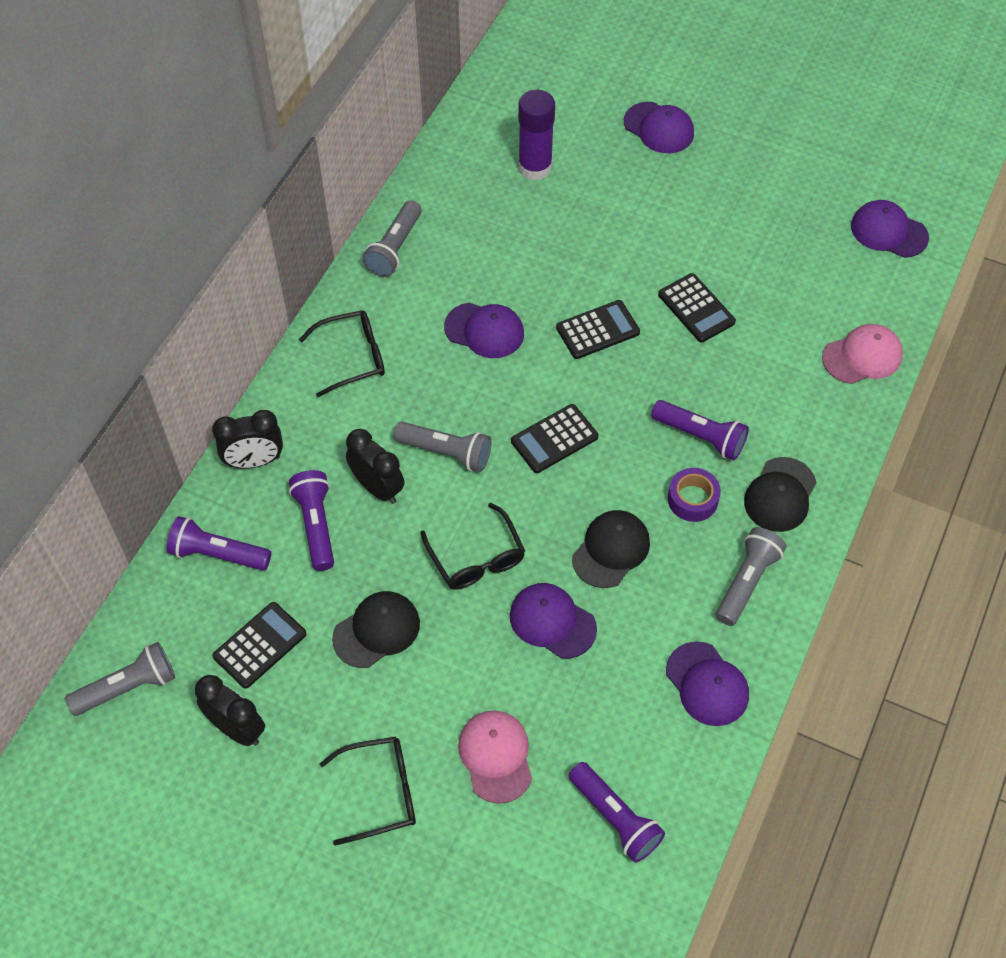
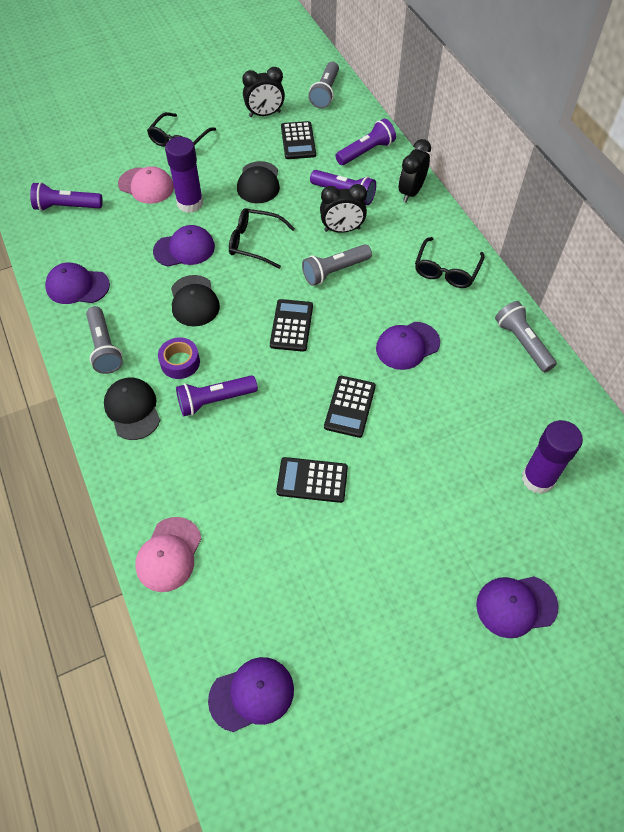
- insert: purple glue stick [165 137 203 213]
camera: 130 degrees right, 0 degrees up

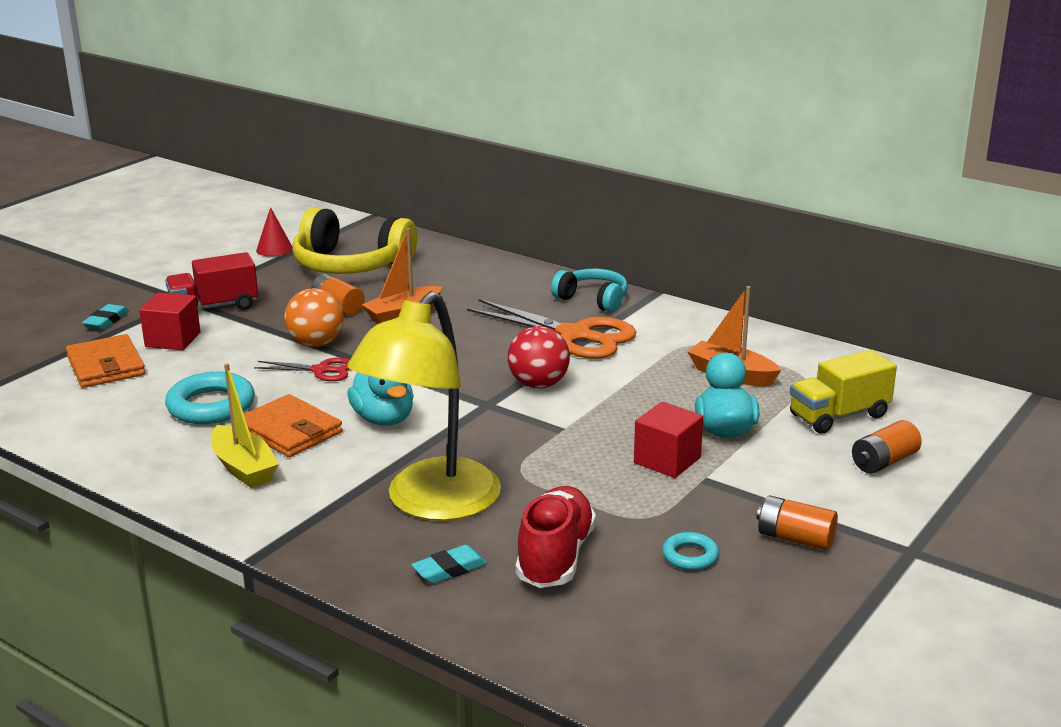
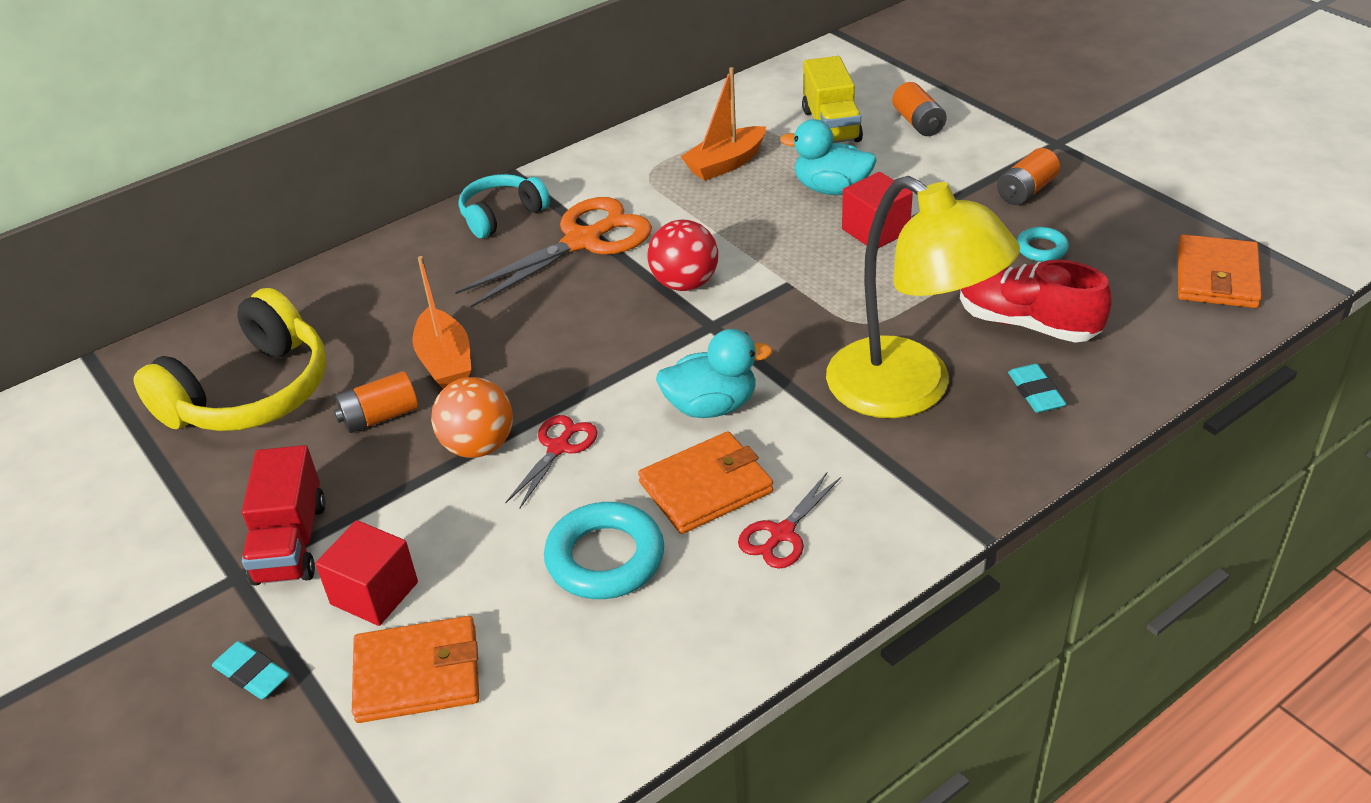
- replace: yellow boat [211 363 279 488] to red scissors [738 473 841 568]
- delete: red cone [256 207 292 257]
- insert: orange wallet [1178 234 1262 308]
camera: 70 degrees left, 15 degrees up

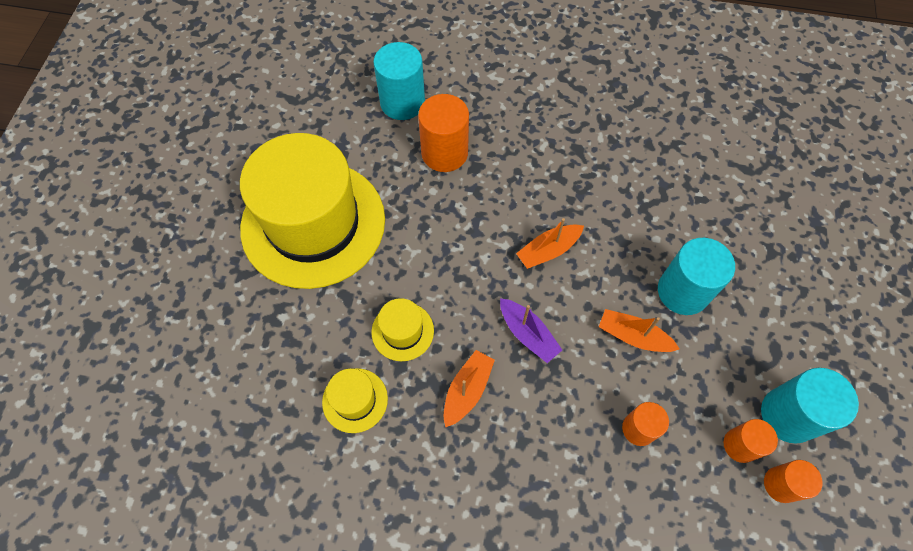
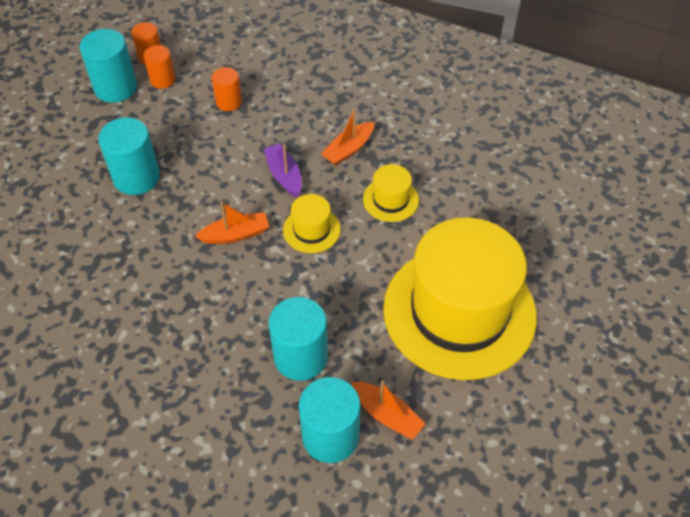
- move: yellow hat [322 368 388 433] to [283 194 341 253]
- recolor: orange cylinder [418 94 469 172] to turquoise cylinder [269 297 328 381]
- move: orange boat [599 309 679 352] to [352 380 426 440]
camera: 165 degrees left, 10 degrees down

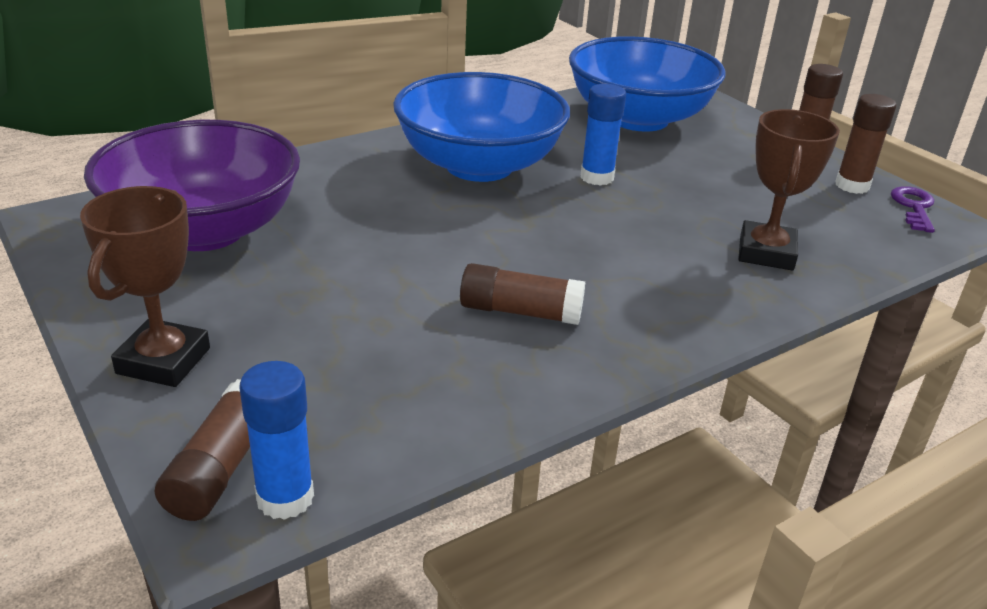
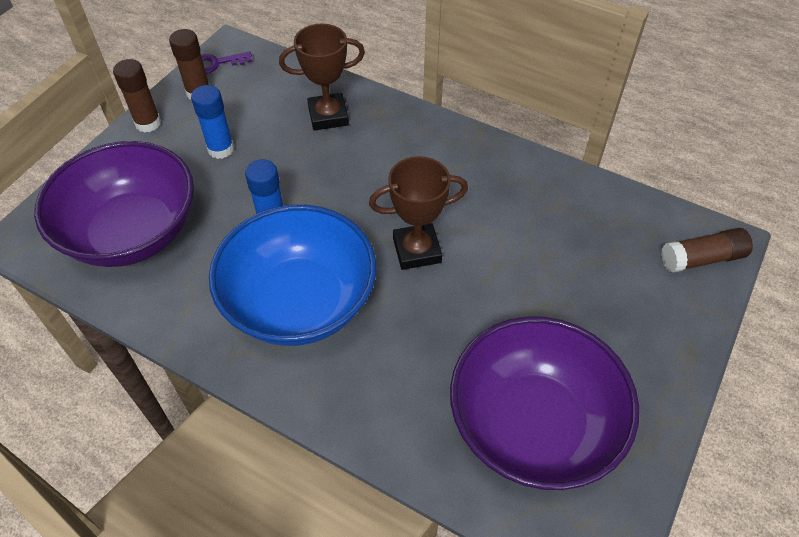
- move: brown trophy [80 186 210 387] to [369 156 468 270]
- move: blue glue stick [239 361 314 520] to [191 85 234 159]
- delete: brown glue stick [460 263 585 325]
- recolor: blue bowl [569 36 726 132] to purple bowl [34 141 194 267]
camera: 115 degrees left, 20 degrees up

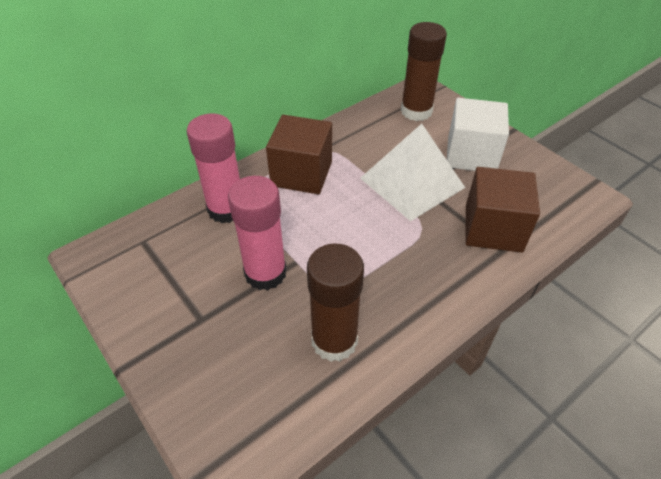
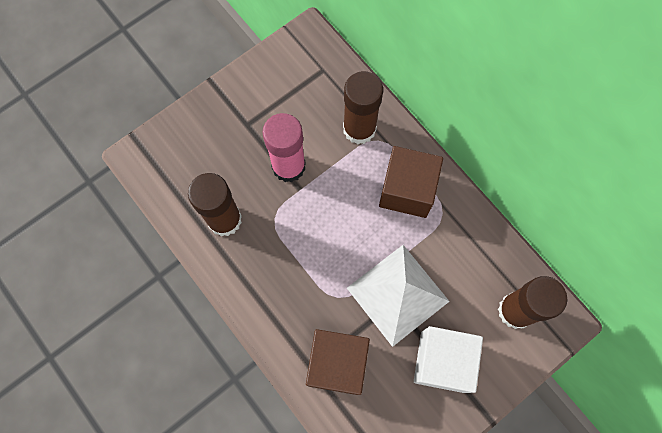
- recolor: pink glue stick [187 114 240 223] to brown glue stick [343 71 383 145]
camera: 90 degrees right, 25 degrees up

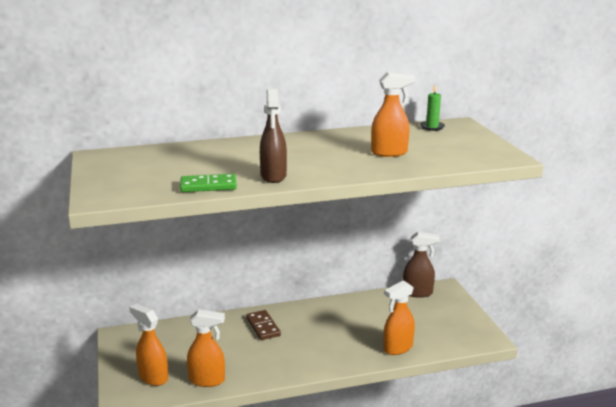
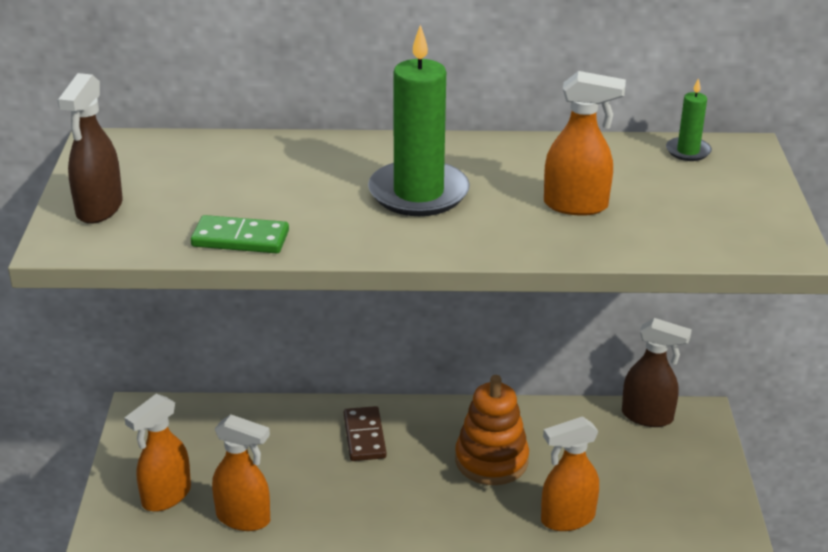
- rotate: orange spray bottle [129 304 168 386] = [124 394 191 512] 105 degrees counterclockwise
- move: brown spray bottle [260 89 287 183] to [57 73 123 224]
- insert: green candle [368 25 470 216]
- insert: orange stacking toy [455 375 529 485]
camera: 15 degrees right, 10 degrees up

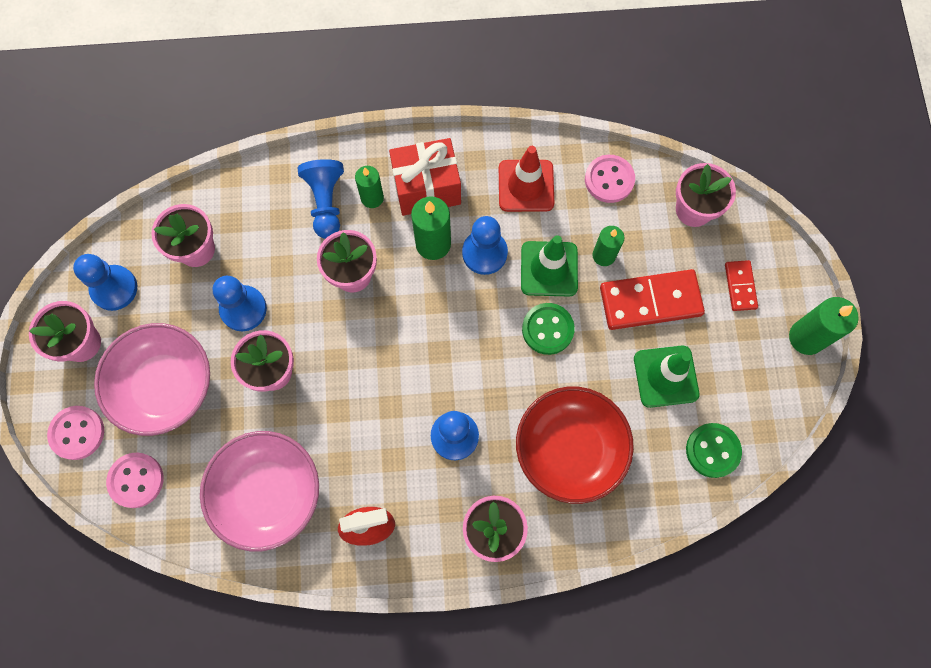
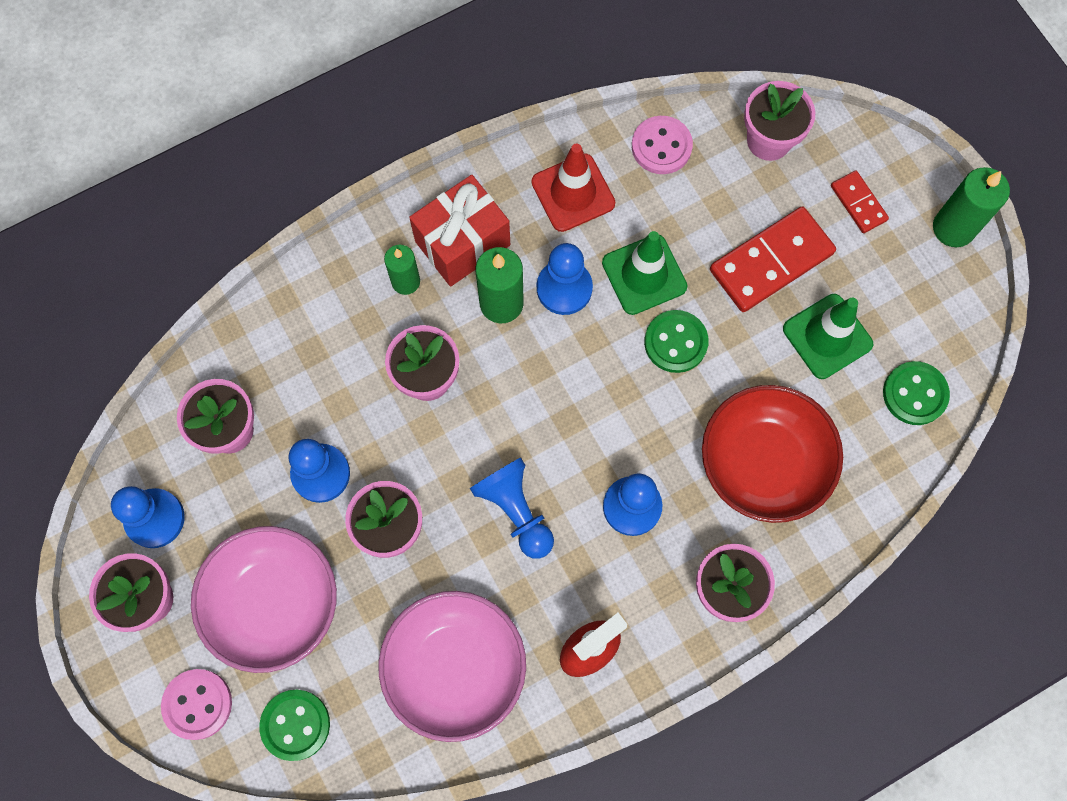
- recolor: pink button [106 453 163 508] to green button [259 690 330 761]
- move: blue pawn [298 159 344 239] to [470 458 554 559]
- delete: green candle [592 226 625 266]
camera: 25 degrees left, 0 degrees up

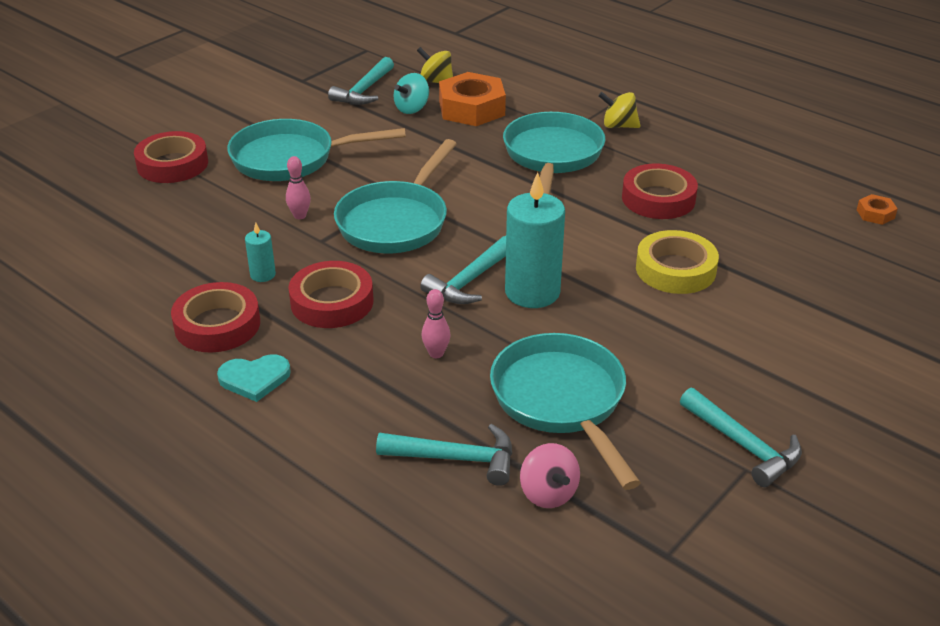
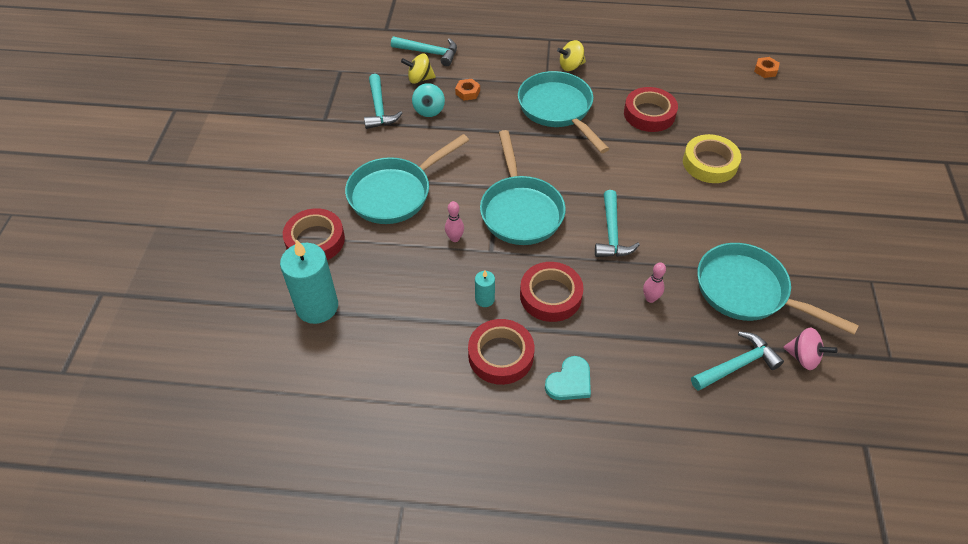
- resize: orange nut [439 72 506 126] = [455 79 480 101] x0.45
- move: turquoise candle [505 172 565 308] to [280 239 338 324]
- move: turquoise hammer [680 388 802 487] to [391 37 457 66]
camera: 35 degrees left, 15 degrees up

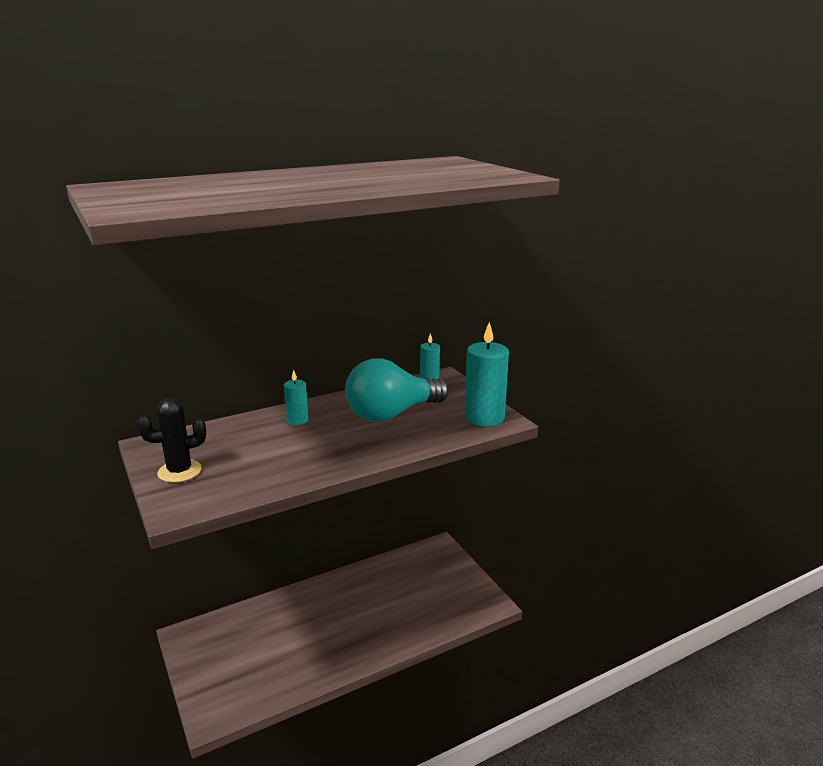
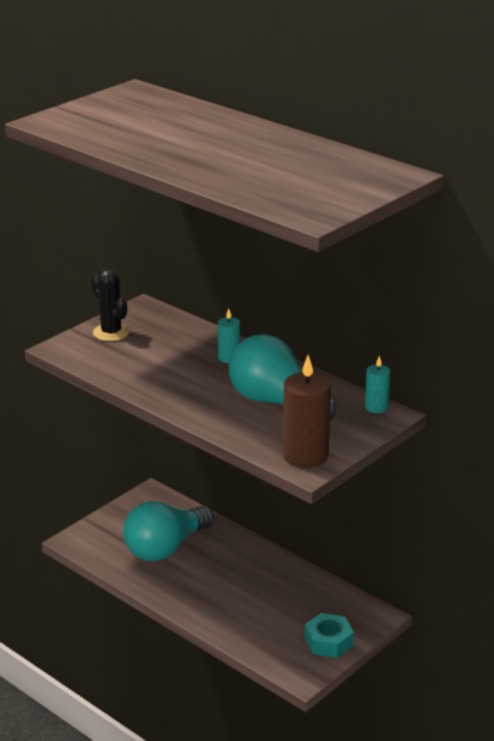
- recolor: turquoise candle [465 322 509 427] to brown candle [283 355 331 468]
- insert: turquoise light bulb [123 501 214 561]
- insert: turquoise nut [304 613 354 658]
camera: 70 degrees right, 5 degrees up

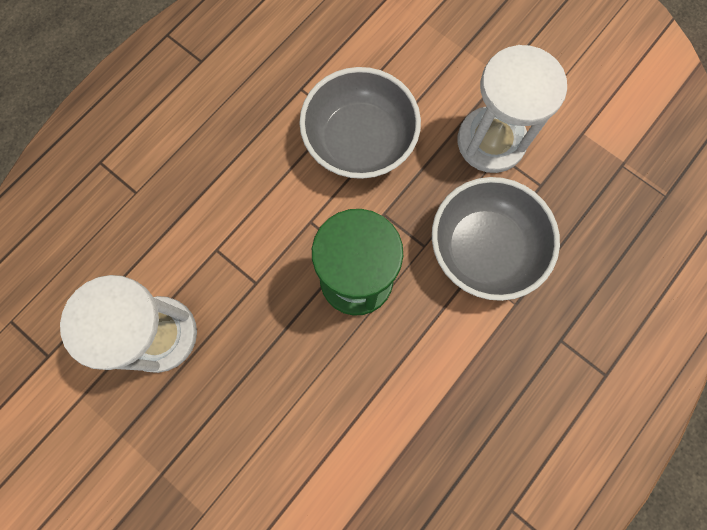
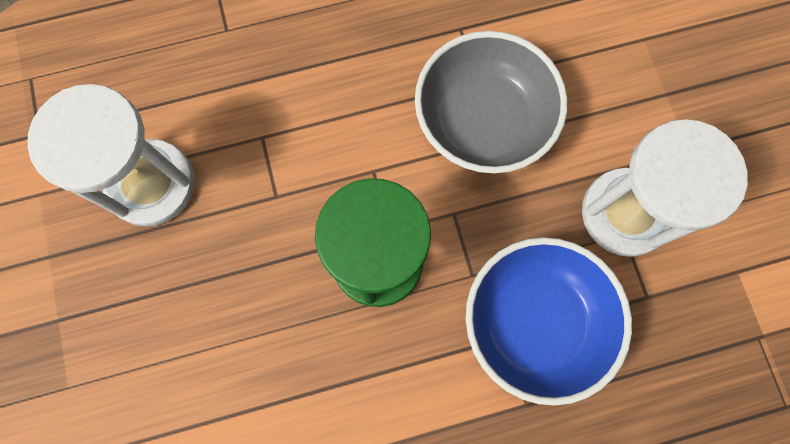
- recolor: grey bowl [432 177 560 301] to blue bowl [466 237 632 406]
camera: 35 degrees right, 0 degrees up

